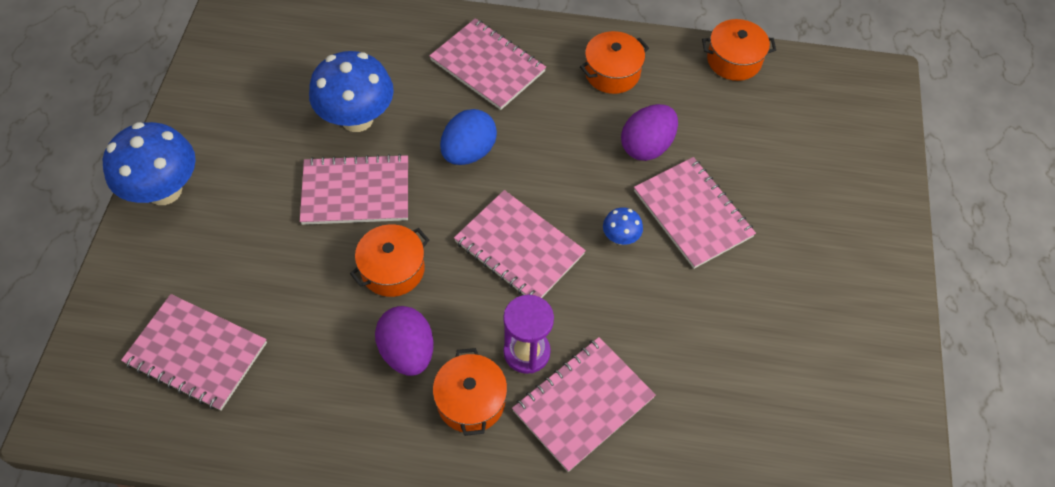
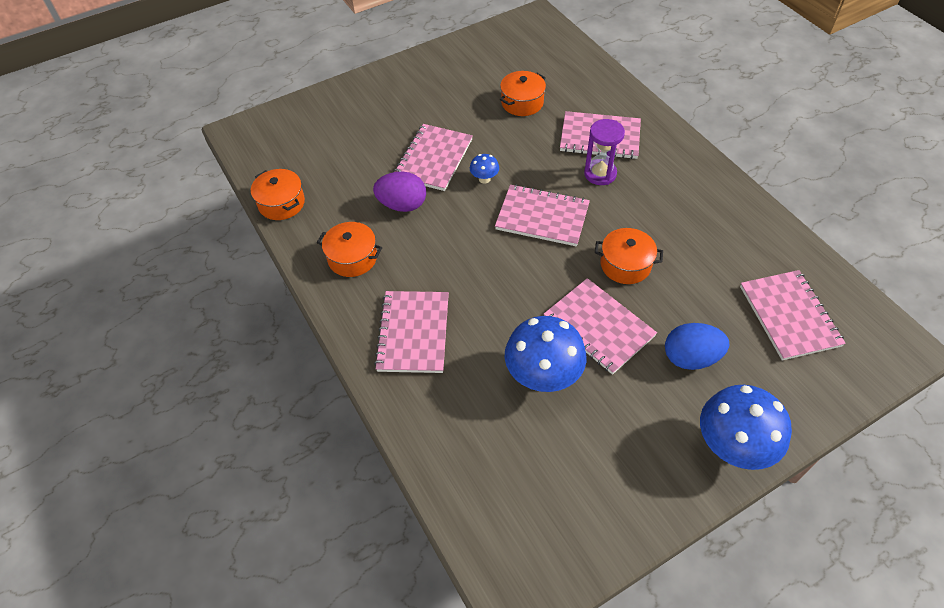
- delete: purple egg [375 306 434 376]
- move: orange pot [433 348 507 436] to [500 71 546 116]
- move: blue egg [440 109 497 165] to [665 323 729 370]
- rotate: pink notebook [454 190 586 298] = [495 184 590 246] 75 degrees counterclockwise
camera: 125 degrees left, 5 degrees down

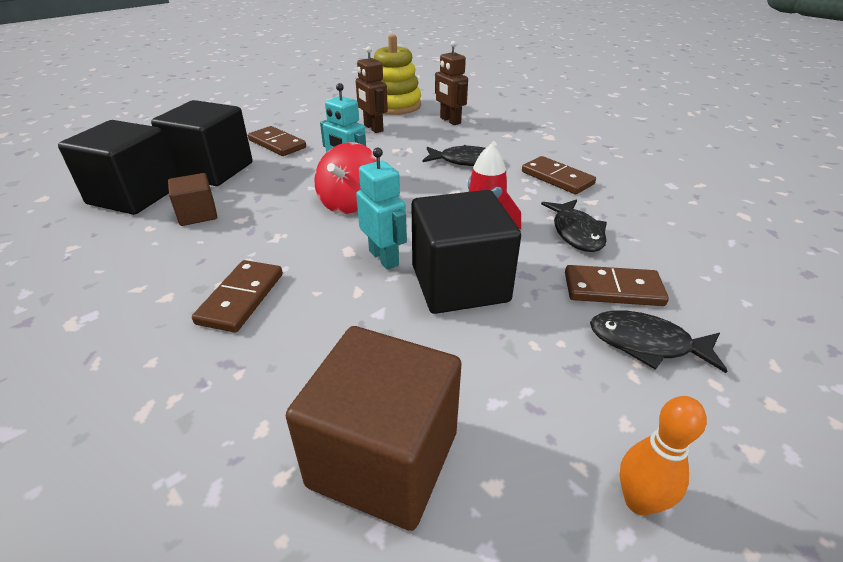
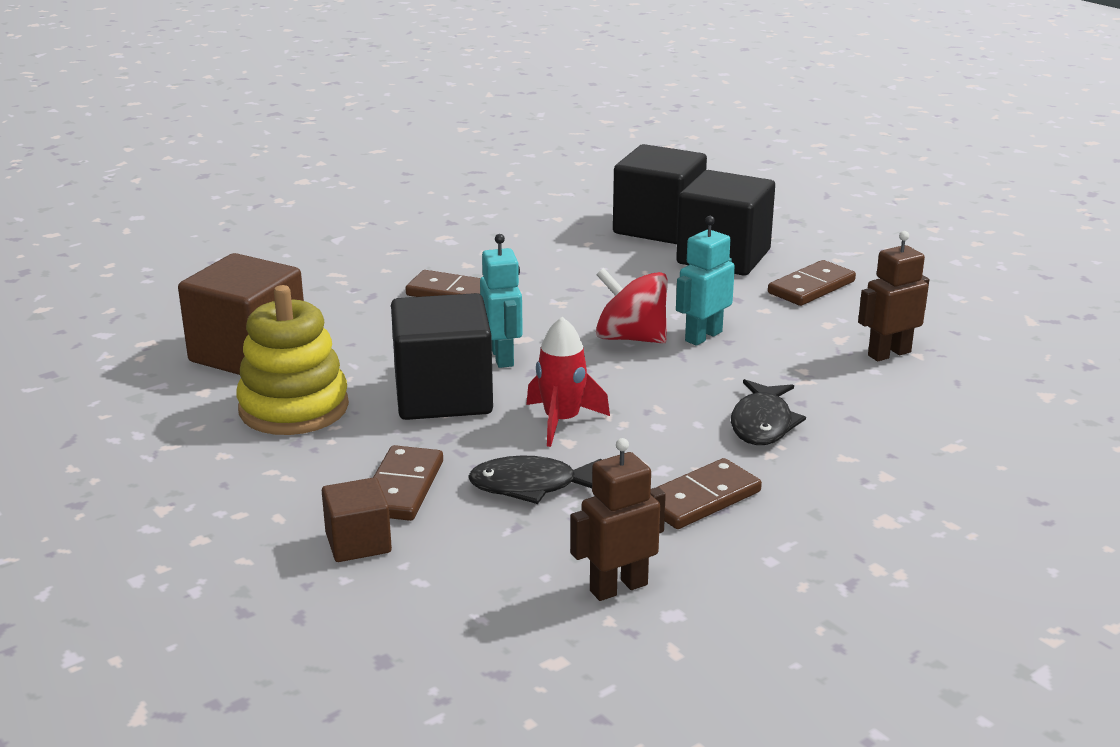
- move: brown cube [168 173 217 226] to [322 477 392 562]
- rotate: turquoise robot [356 148 407 270] = [480 234 523 368] 75 degrees counterclockwise
- move: yellow stacking toy [374 34 421 115] to [236 285 349 435]
- move: brown robot [435 41 468 125] to [570 438 666 601]
- delete: black fish [590 310 727 373]
- delete: orange bowling pin [620 396 707 516]
camera: 95 degrees right, 10 degrees down

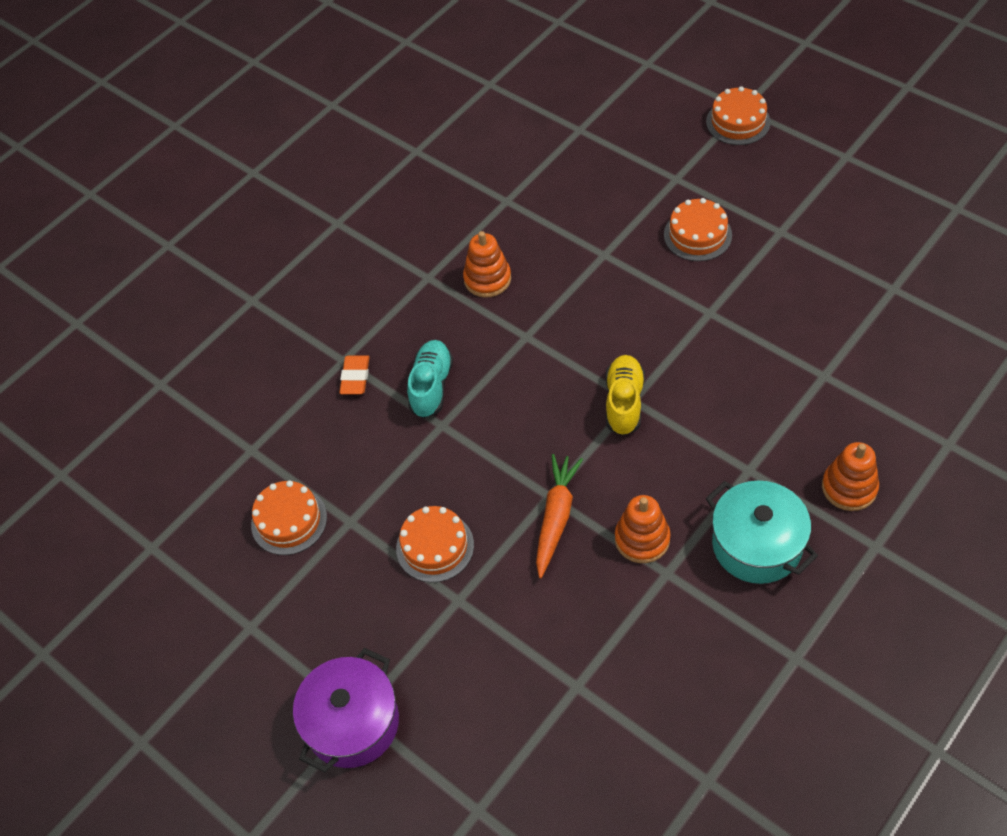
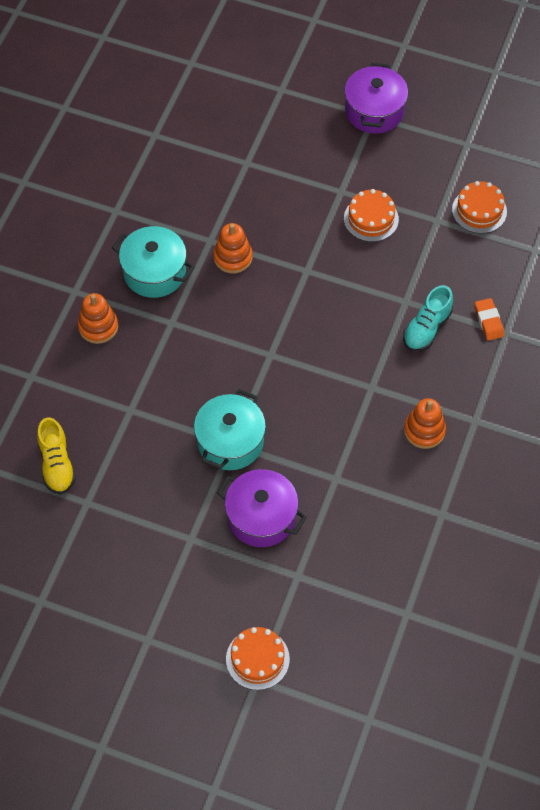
- rotate: turquoise shoe [407 340 453 418] = [403 285 453 351] 45 degrees clockwise
- delete: orange carrot [536 454 583 578]
- move: yellow shoe [605 355 645 436] to [37 417 76 494]
- replace: orange cake [664 198 732 261] to purple pot [217 469 307 547]
- insert: turquoise pot [194 389 266 470]
camera: 155 degrees right, 5 degrees up

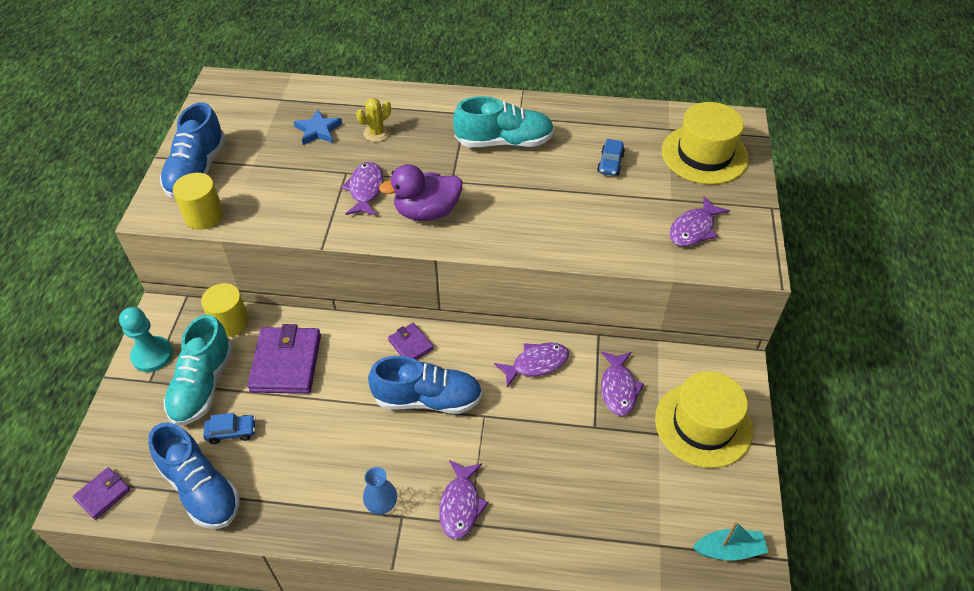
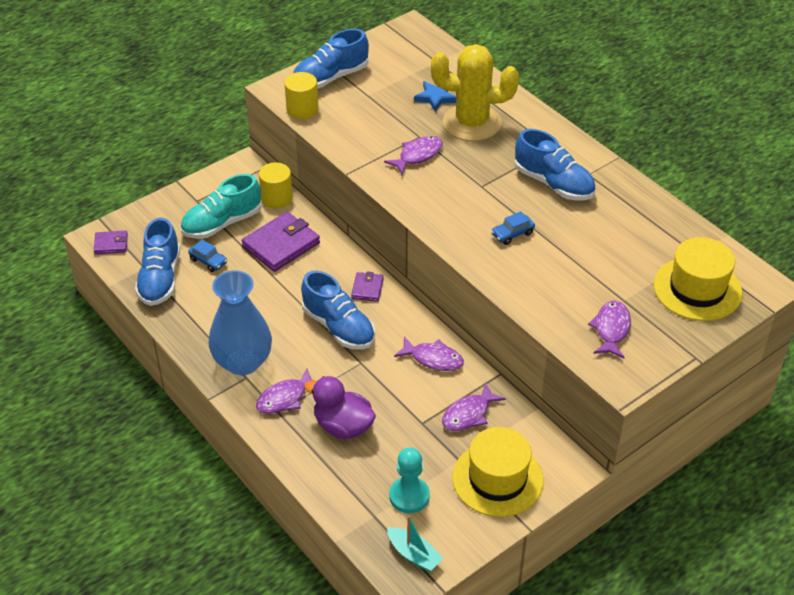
- move: turquoise pawn [119 307 173 372] to [389 448 430 513]
- resize: yellow cactus [356 98 391 142] = [431 44 519 141] x2.39
- resize: blue vase [363 467 397 514] = [208 270 272 375] x2.25
- move: purple duck [379 164 462 221] to [304 376 376 439]
- recolor: turquoise shoe [453 96 554 147] to blue shoe [515 129 596 201]
- move: blue car [597 139 625 176] to [491 211 535 245]
- rotate: purple fish [669 196 730 246] = [588 301 631 358] 105 degrees clockwise
camera: 45 degrees right, 5 degrees down

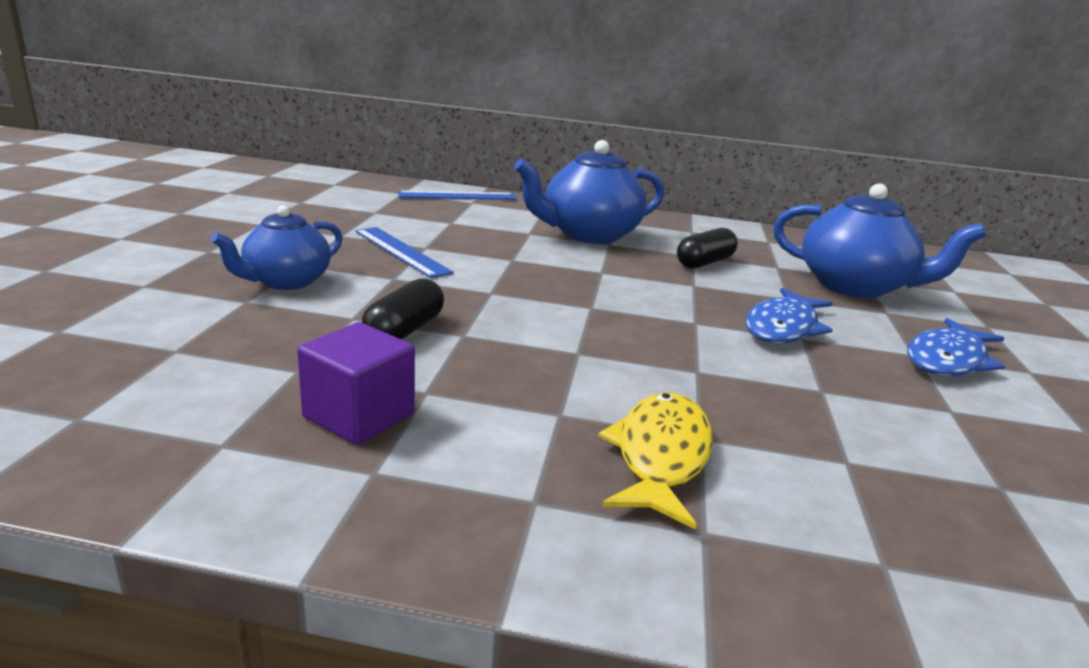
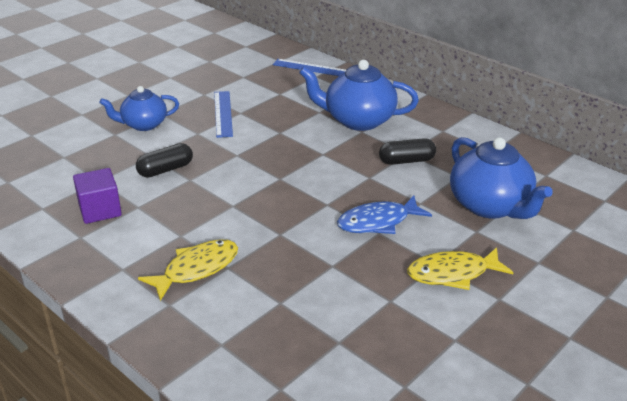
- recolor: blue fish [907 318 1005 376] to yellow fish [407 247 514 290]
camera: 35 degrees right, 10 degrees up

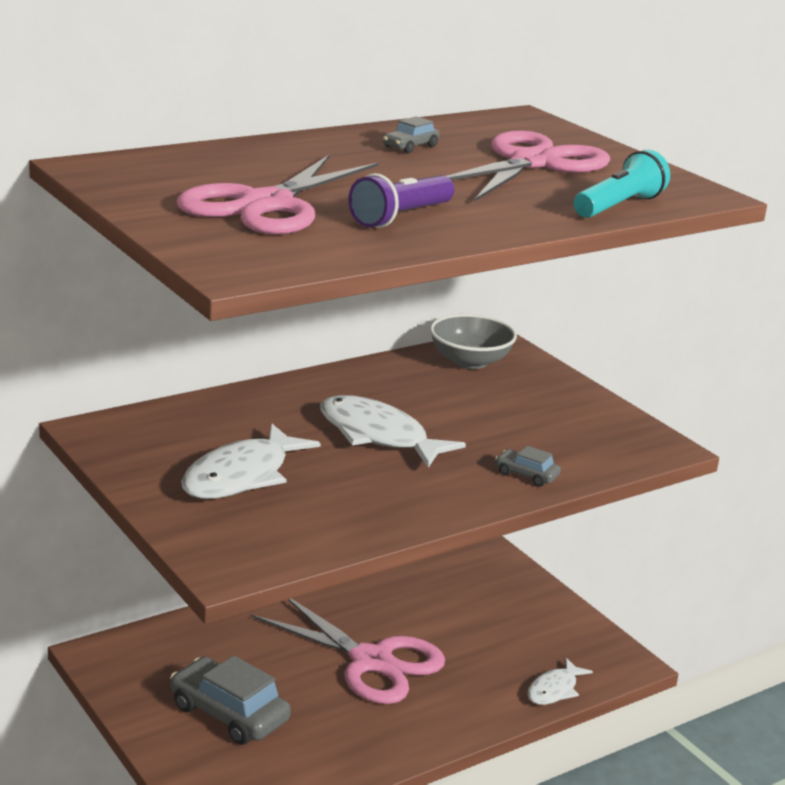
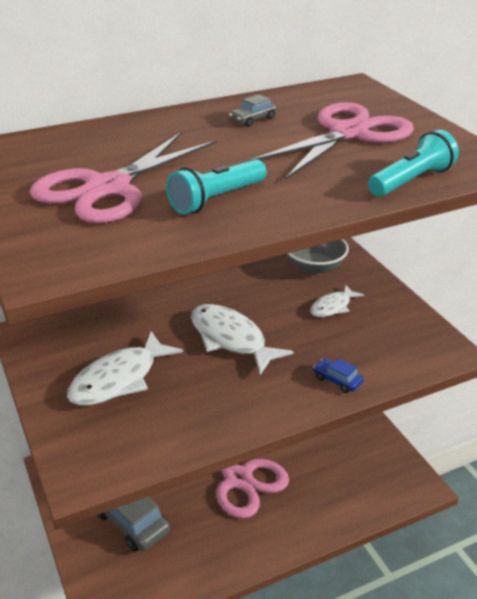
- recolor: purple flashlight [348 173 454 228] to turquoise flashlight [166 159 266 215]
- recolor: grey car [495 446 561 487] to blue car [313 358 363 393]
- move: white fish [528 658 593 705] to [310 285 364 317]
camera: 10 degrees right, 10 degrees up

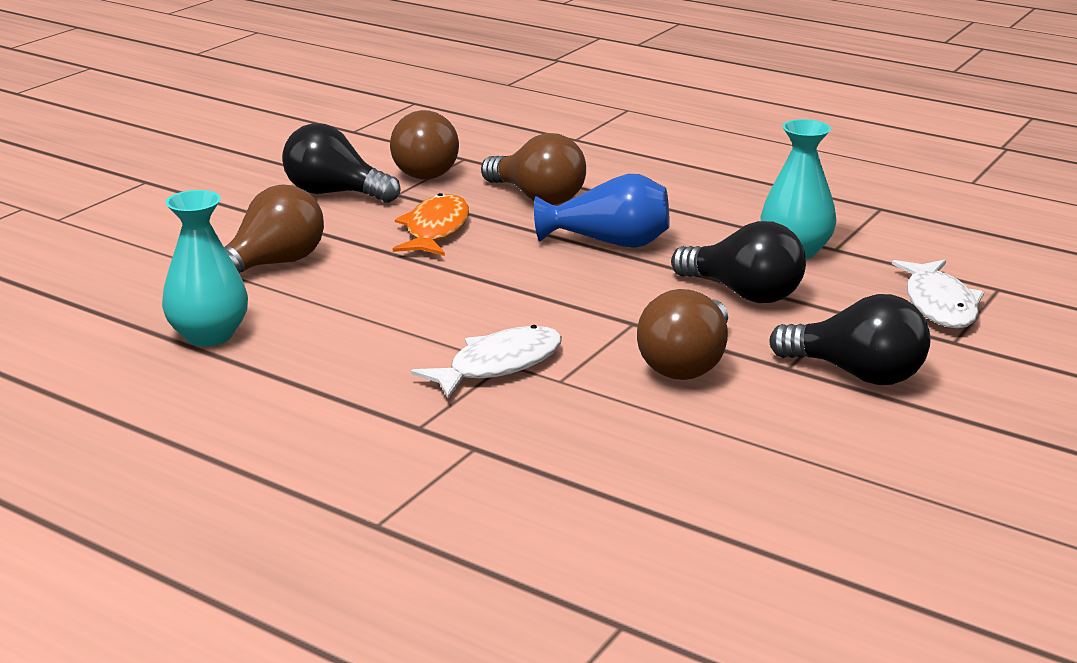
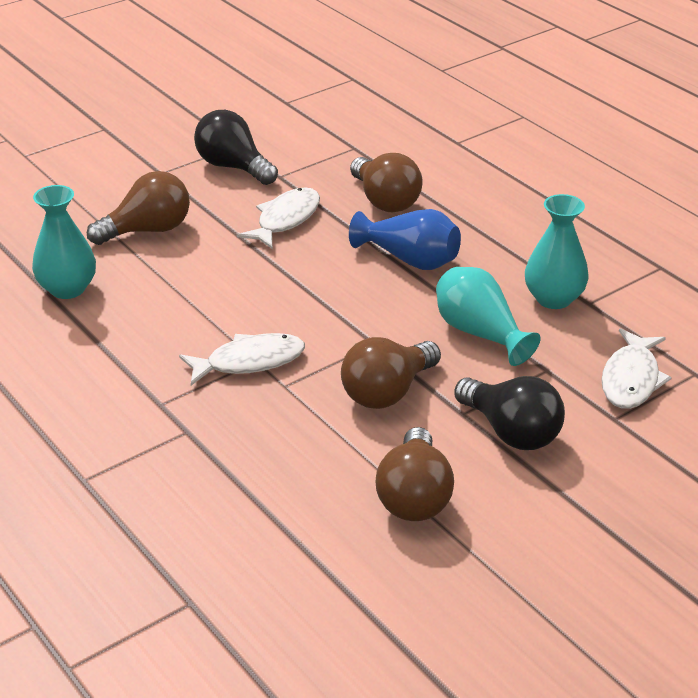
- move: brown light bulb [390 110 459 180] to [376 427 454 521]
- recolor: orange fish [393 193 469 256] to white fish [237 187 320 249]
- replace: black light bulb [671 221 806 303] to turquoise vase [436 267 541 366]
camera: 20 degrees right, 10 degrees up

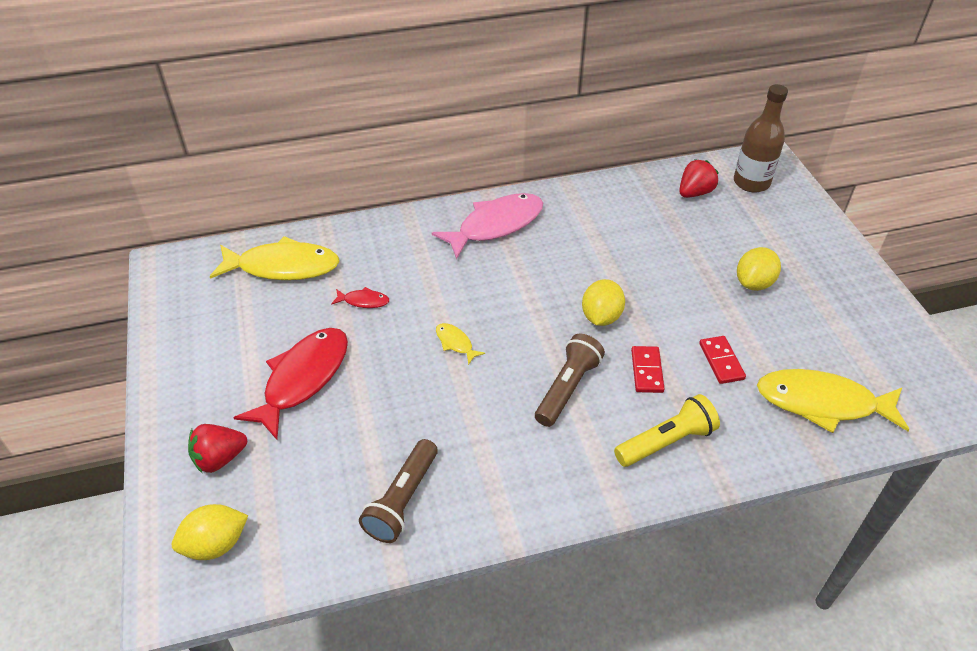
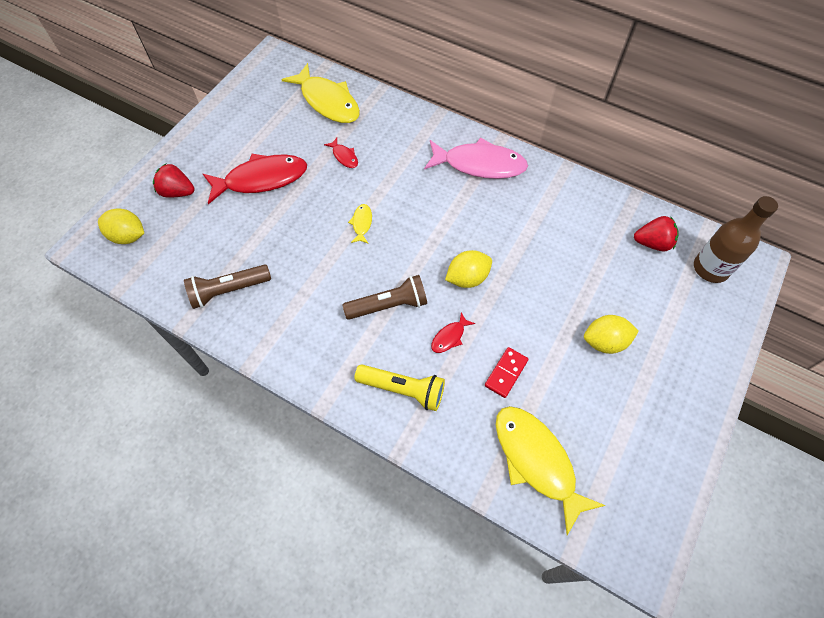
- replace: red domino [631 346 665 393] to red fish [431 312 475 353]
camera: 45 degrees right, 15 degrees up

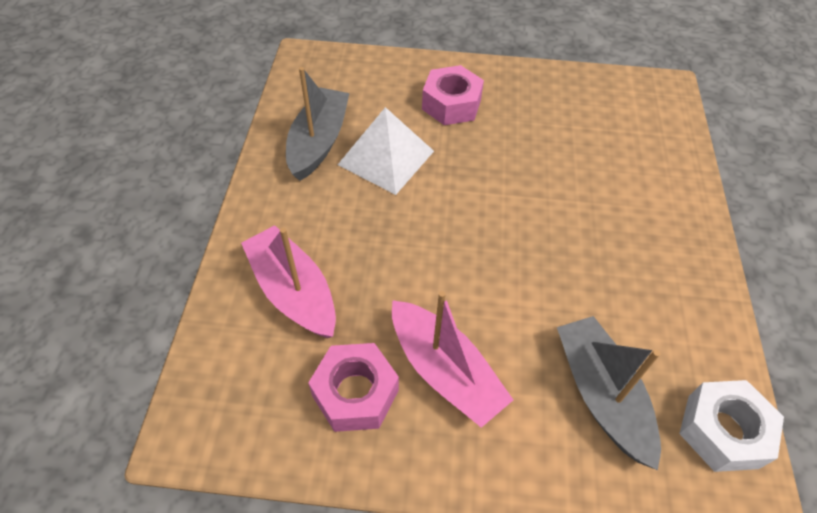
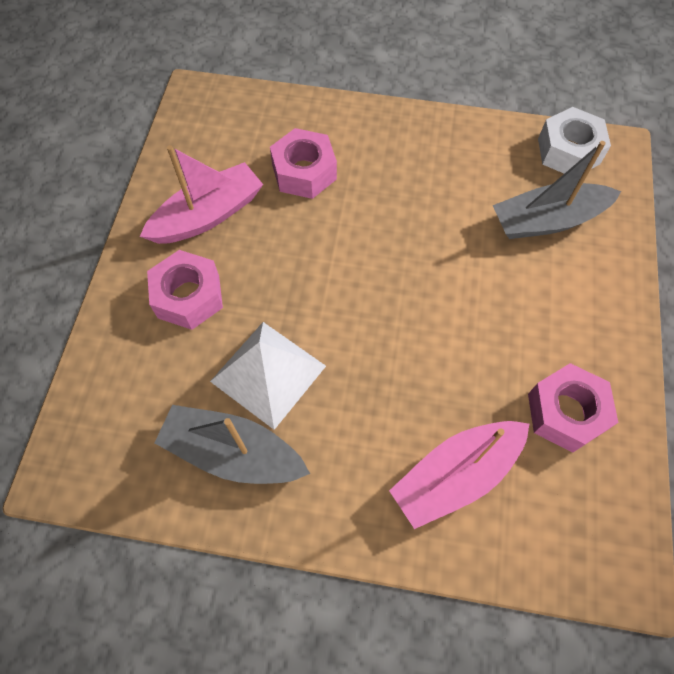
- move: pink boat [392 291 513 428] to [140 145 263 244]
- insert: pink nut [270 128 337 199]
camera: 85 degrees left, 10 degrees up

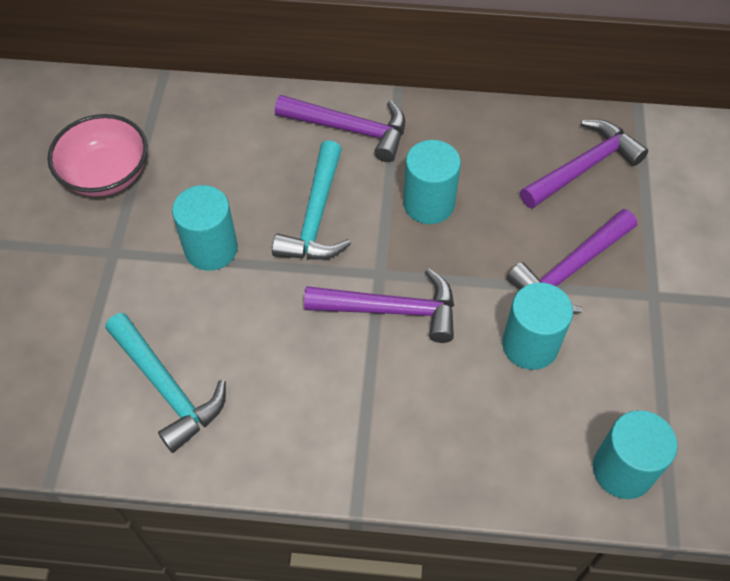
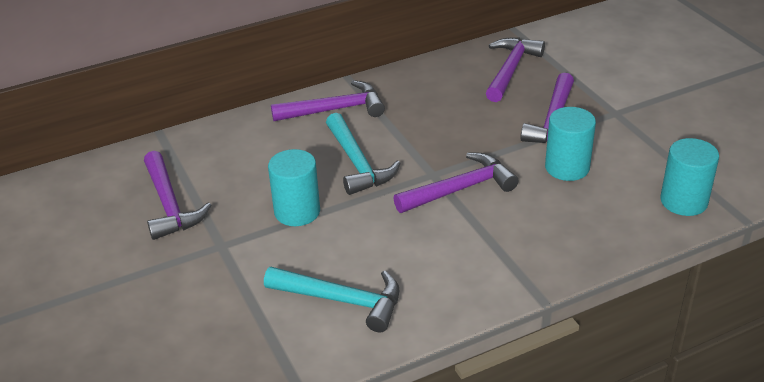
- replace: pink bowl [48 114 148 197] to purple hammer [144 151 211 240]
- delete: turquoise cylinder [403 140 461 224]
camera: 30 degrees left, 20 degrees down

